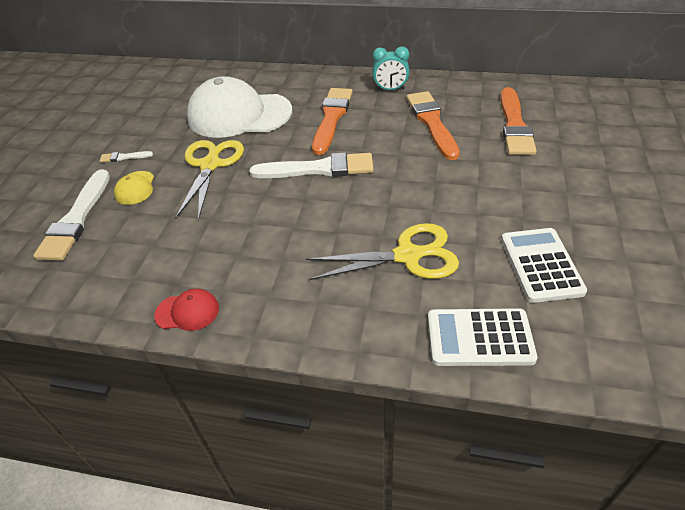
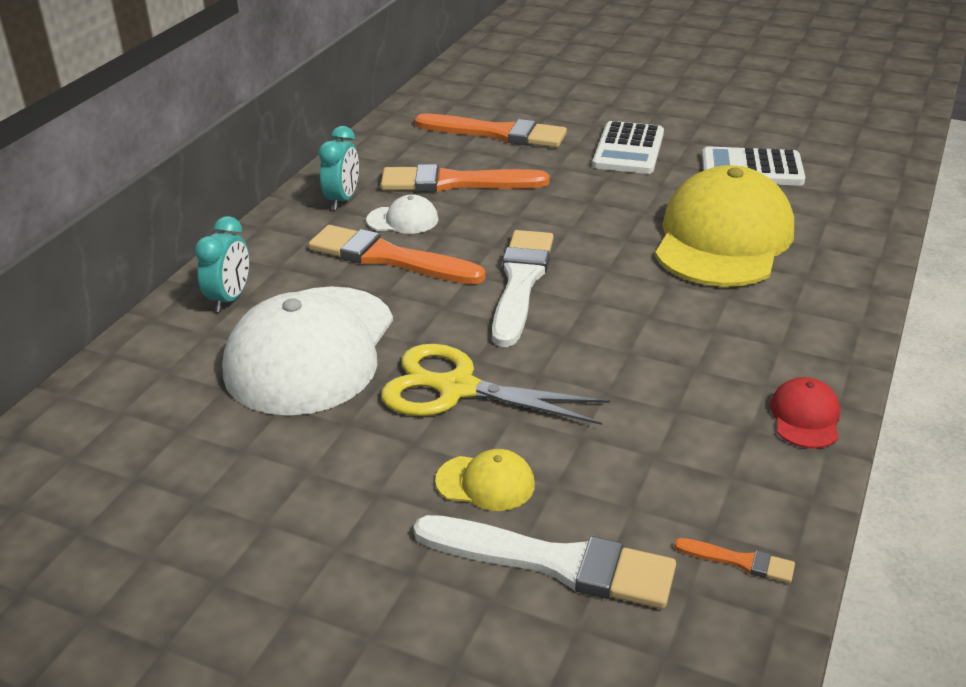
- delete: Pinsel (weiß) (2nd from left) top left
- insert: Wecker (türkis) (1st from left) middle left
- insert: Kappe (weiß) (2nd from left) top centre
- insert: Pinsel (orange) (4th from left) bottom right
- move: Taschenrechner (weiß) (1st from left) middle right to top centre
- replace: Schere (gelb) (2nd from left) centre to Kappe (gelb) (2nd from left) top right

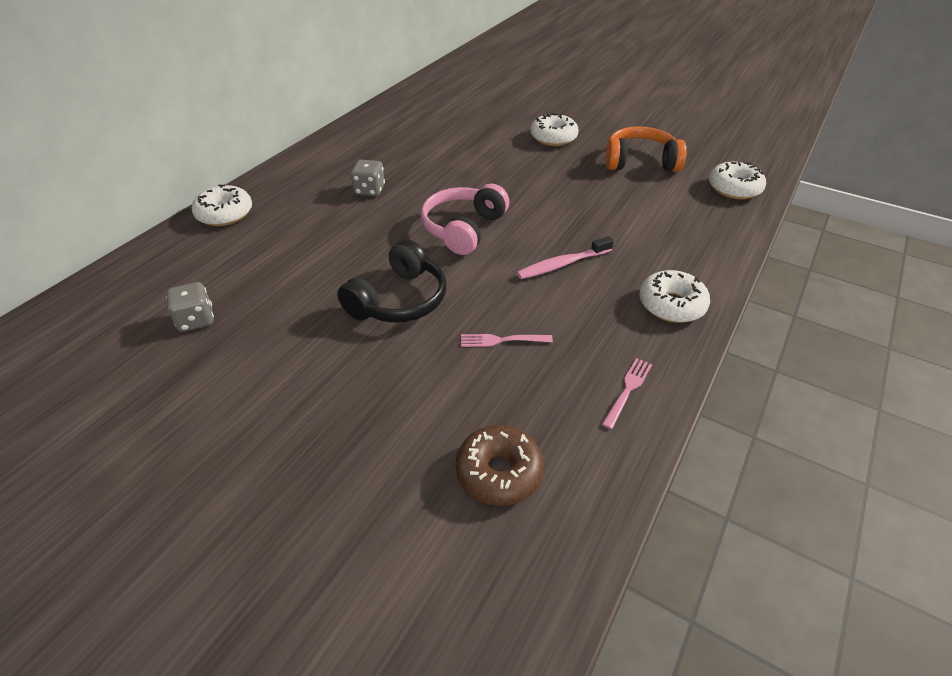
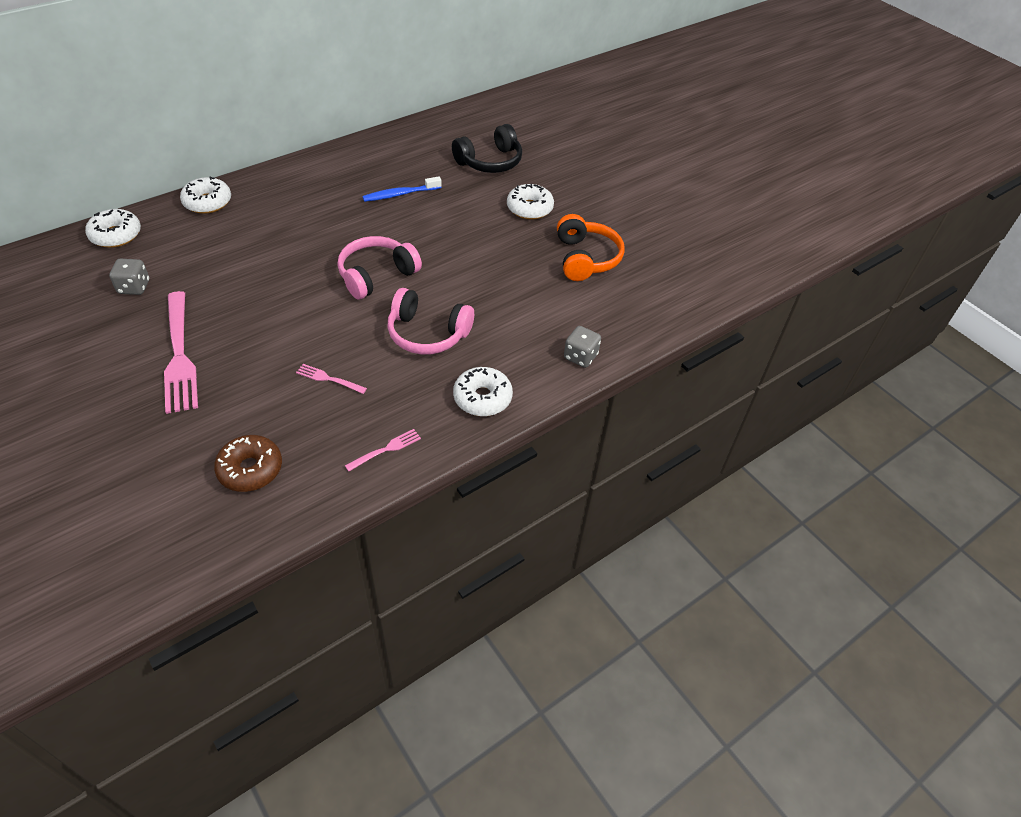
- insert: Gabel (rosa) (1st from left) middle left
- insert: Zahnbürste (blau) top centre
- move: Kopfhörer (schwarz) centre to top centre
- move: Spielwürfel (grau) (2nd from left) top centre to centre
- move: Donut (weiß) (4th from left in the first image) top right to Donut (weiß) (1st from left) top left
- replace: Zahnbürste (rosa) centre to Kopfhörer (rosa) (2nd from left) centre
- rotate: Kopfhörer (orange) top right = top centre 60 degrees clockwise

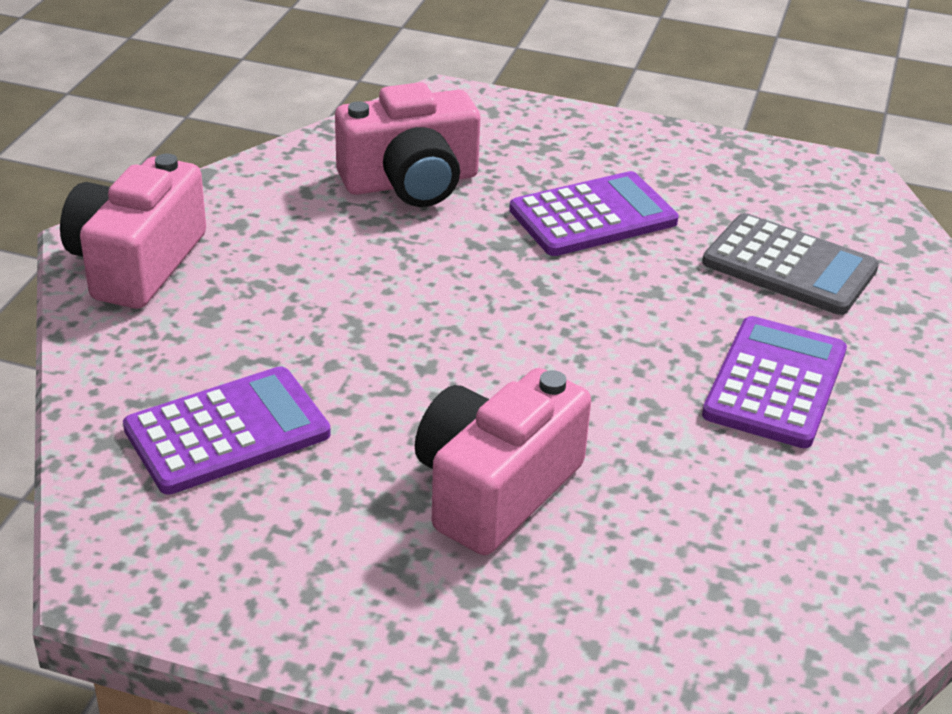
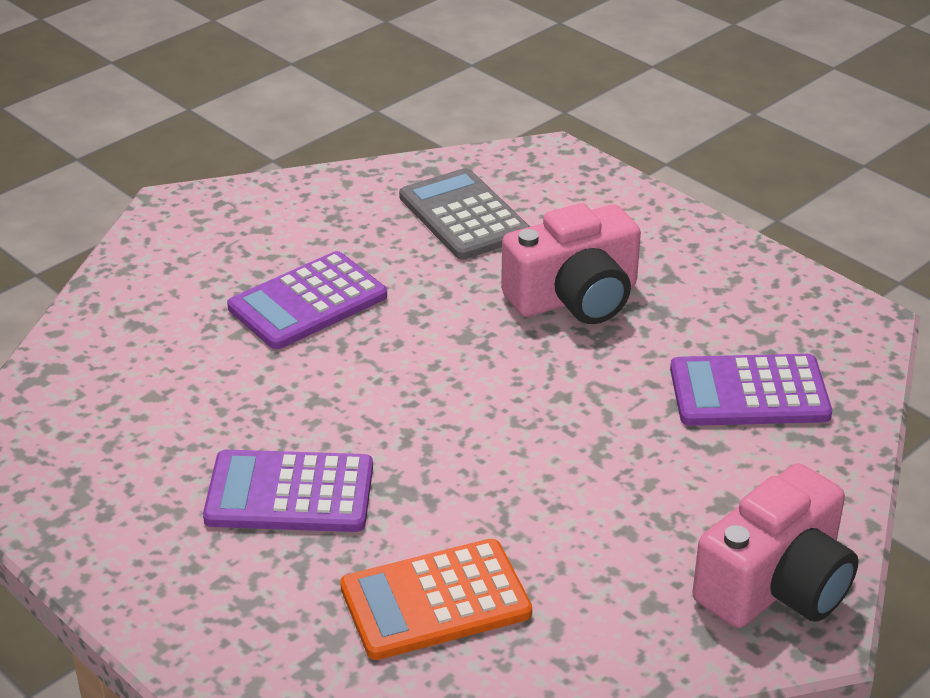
- move: Taschenrechner (grau) middle right to top centre
- replace: Kamera (rosa) (2nd from left) top centre to Taschenrechner (orange) bottom centre

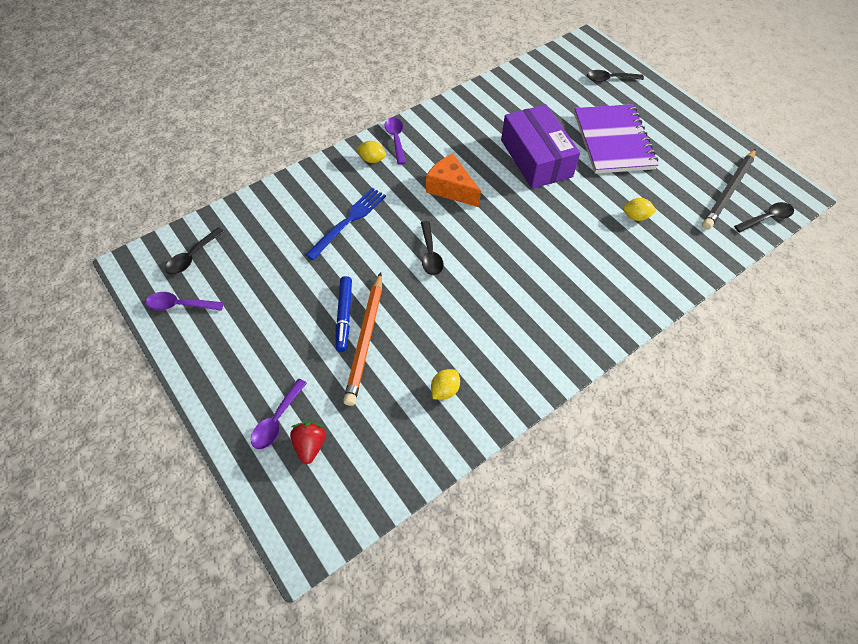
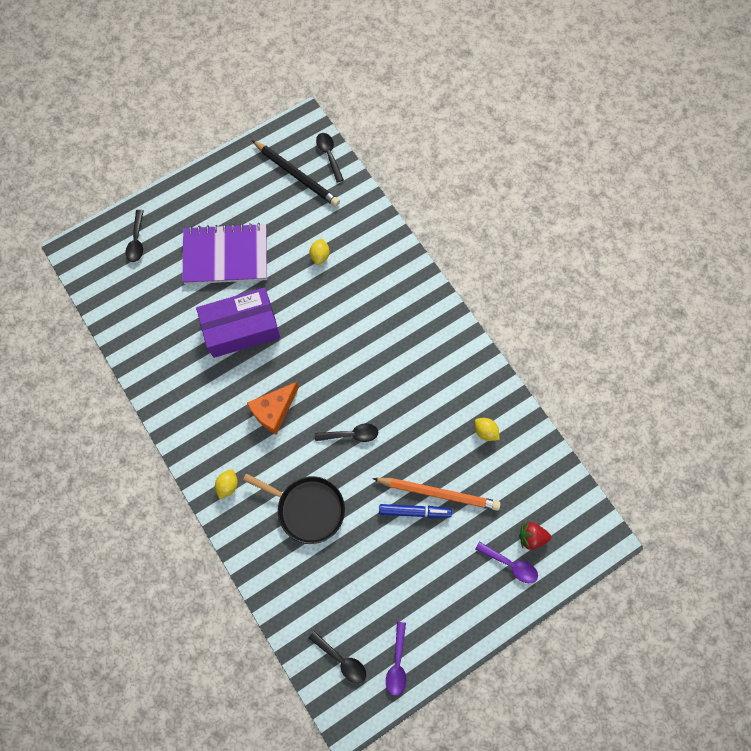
- delete: Löffel (lila) (3rd from left) top centre
- replace: Gabel (blau) centre to Pfanne (schwarz) bottom centre

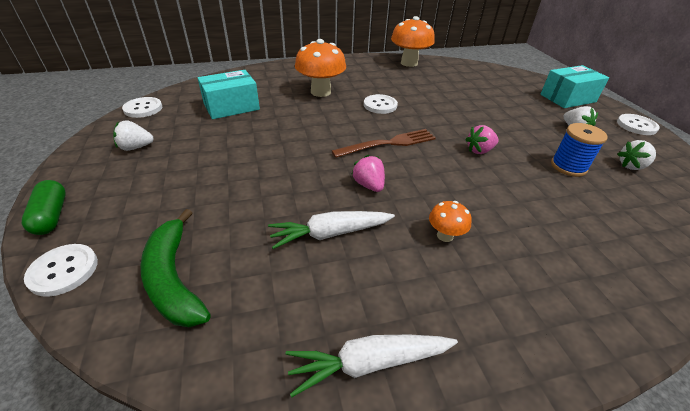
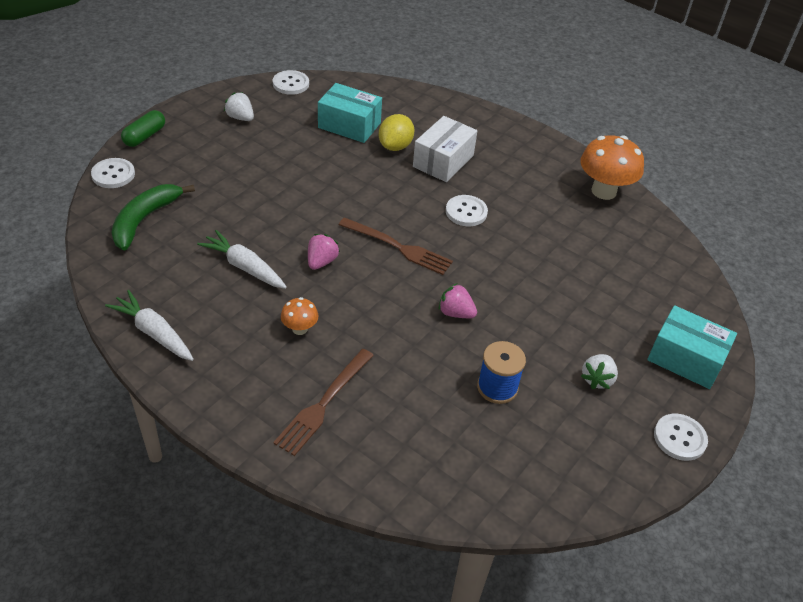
- delete: Erdbeere (weiß) (3rd from left) middle right
- insert: Gabel (braun) (1st from left) bottom centre
- insert: Zitrone (gelb) top centre
- replace: Pilz (orange) (1st from left) top centre to Schachtel (weiß) top centre

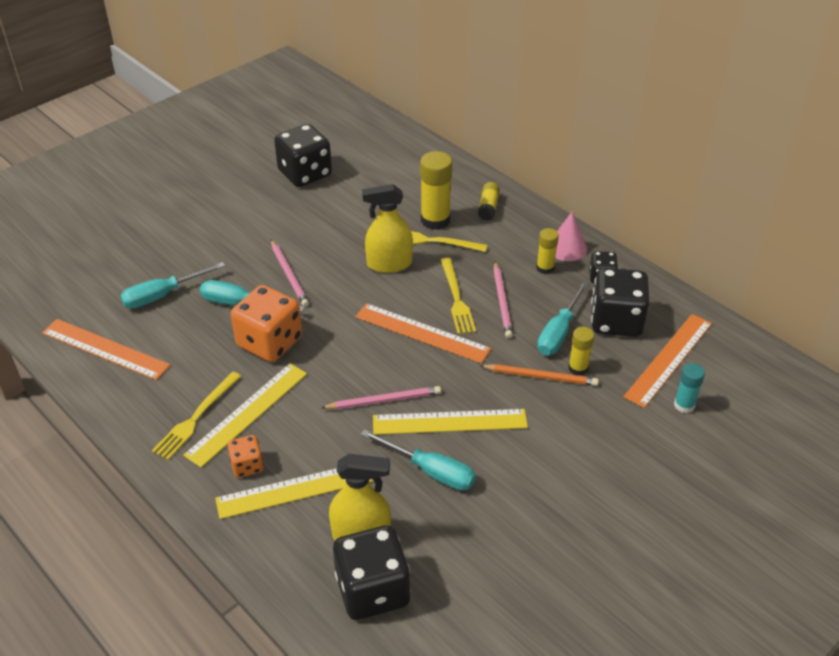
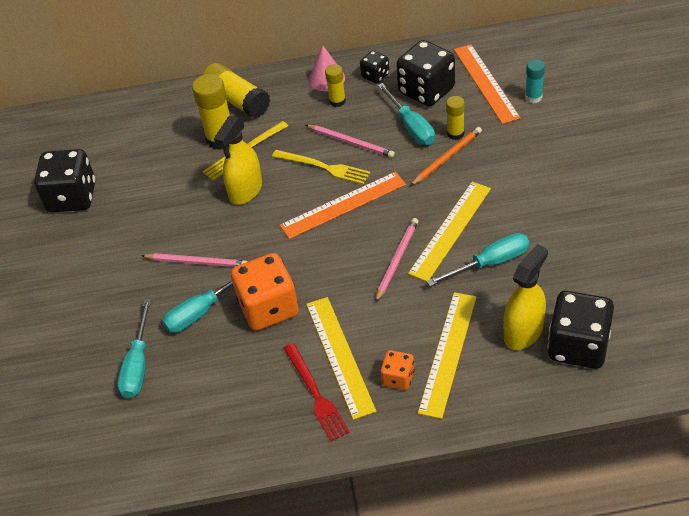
- delete: Lineal (orange) (1st from left) middle left
- recolor: Gabel (gelb) (1st from left) middle left to Gabel (rot) bottom centre
- resize: Klebestift (gelb) (2nd from left) top centre = top centre x1.73

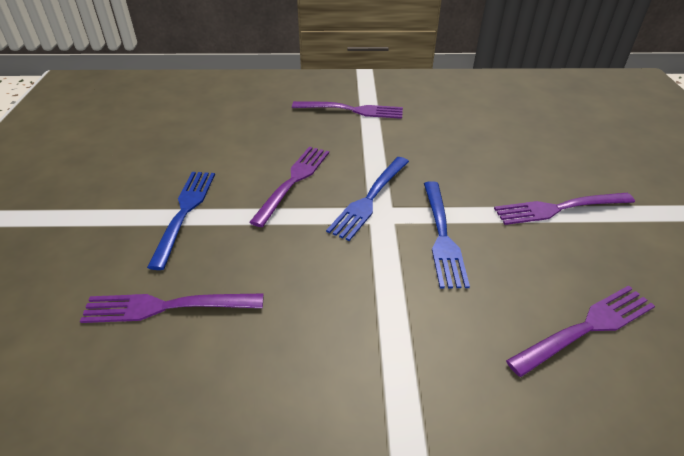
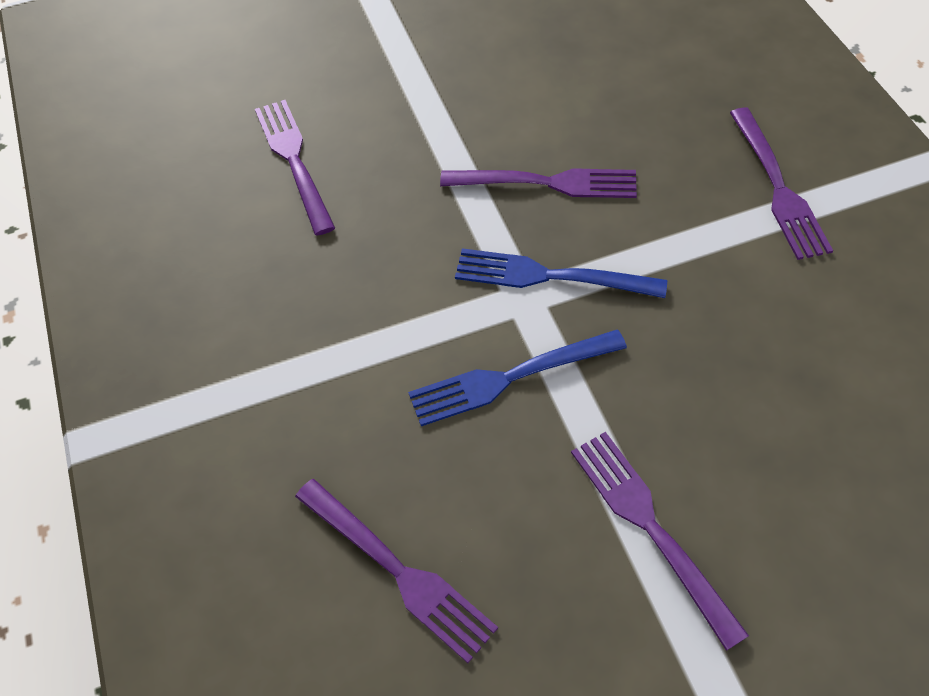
- delete: Gabel (blau) (1st from left) middle left

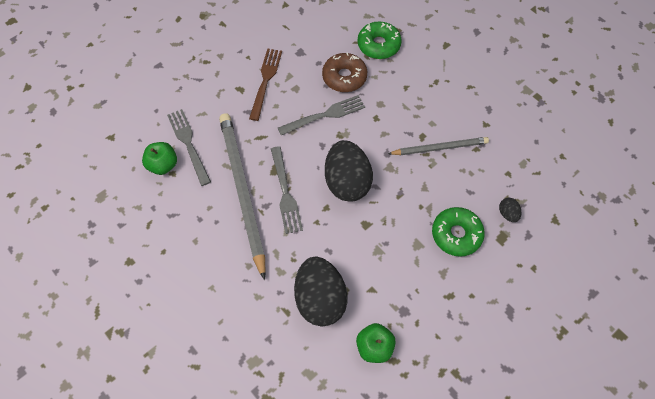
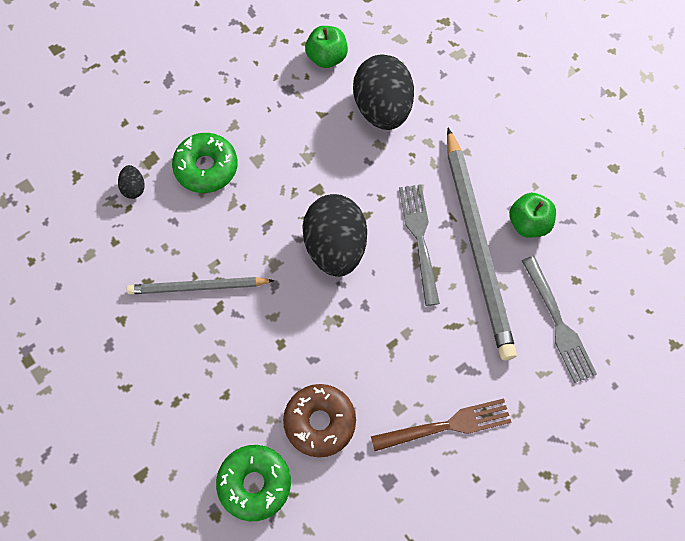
- delete: Gabel (grau) (3rd from left) top centre
- move: Apfel (grün) (1st from left in the first image) middle left to Apfel (grün) (2nd from left) middle right
- rotate: Gabel (braun) top centre = bottom centre 120 degrees counterclockwise

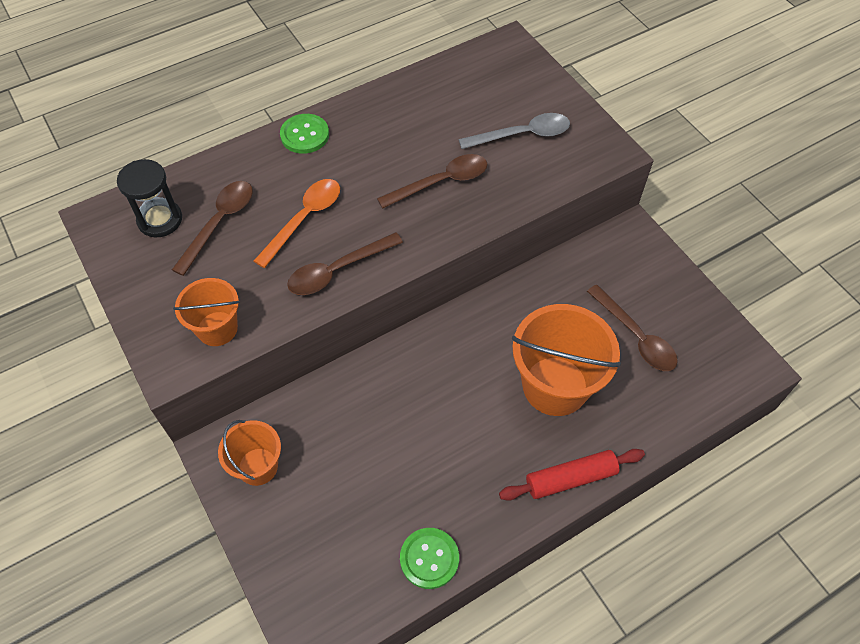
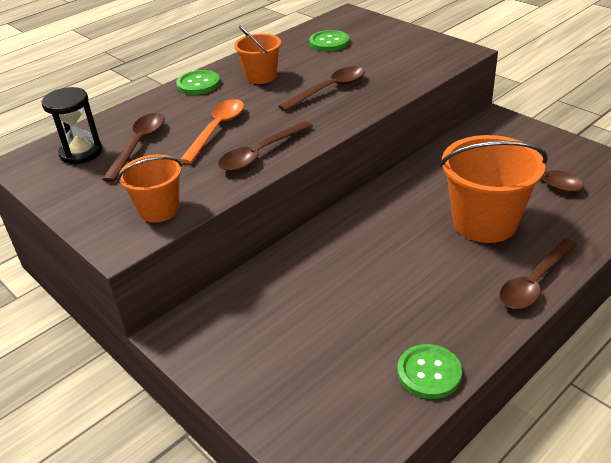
- delete: Löffel (grau) top centre
- insert: Knopf (grün) (2nd from left) top centre
- move: Eimer (orange) (2nd from left) bottom left to top centre
- replace: Nudelholz (rot) bottom centre to Löffel (braun) (4th from left) middle right

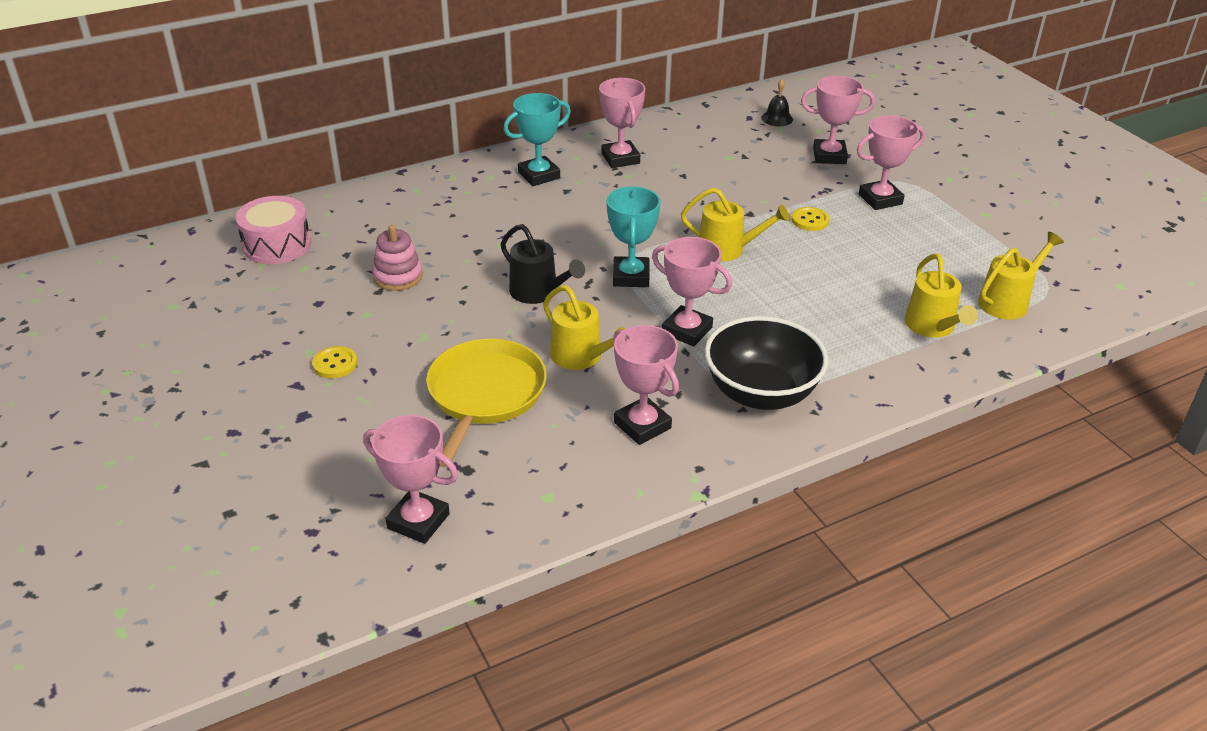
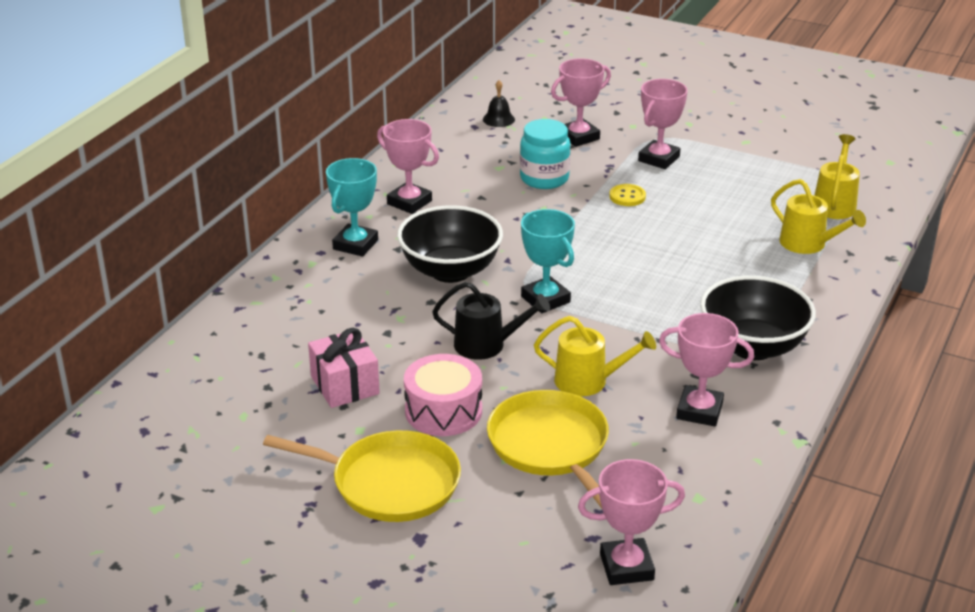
- delete: Pokal (rosa) (4th from left) centre
- delete: Gießkanne (gelb) (2nd from left) top centre
- insert: Schüssel (schwarz) (1st from left) centre
- insert: Einmachglas (türkis) top centre
- move: Trommel (rosa) top left to centre
- replace: Knopf (gelb) (1st from left) middle left to Pfanne (gelb) (1st from left) bottom centre
- replace: Stapelspielzeug (rosa) middle left to Geschenk (rosa) centre

